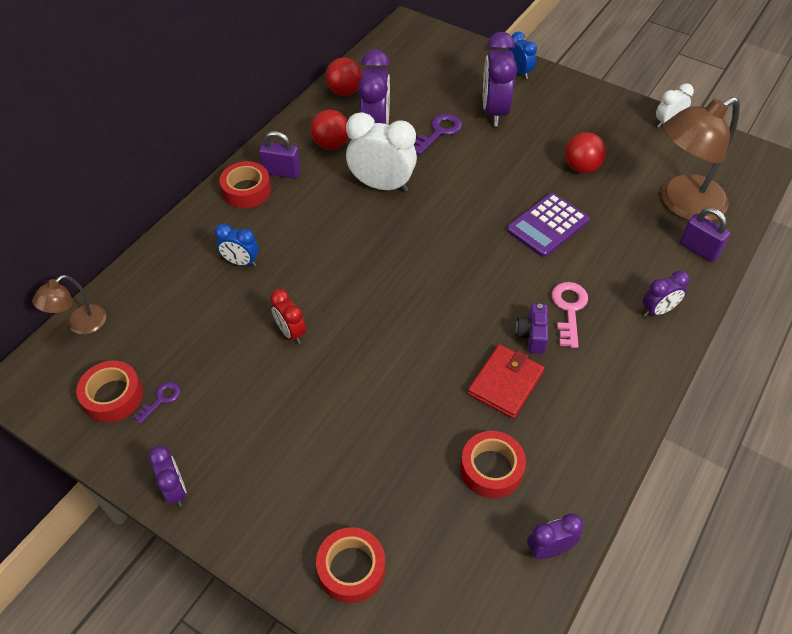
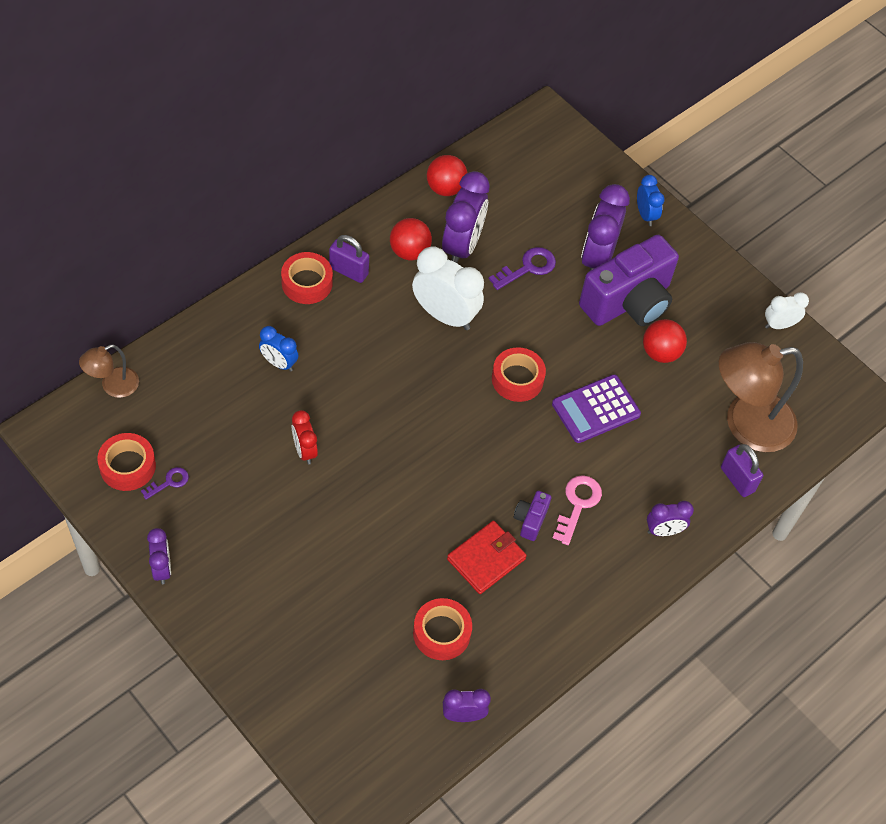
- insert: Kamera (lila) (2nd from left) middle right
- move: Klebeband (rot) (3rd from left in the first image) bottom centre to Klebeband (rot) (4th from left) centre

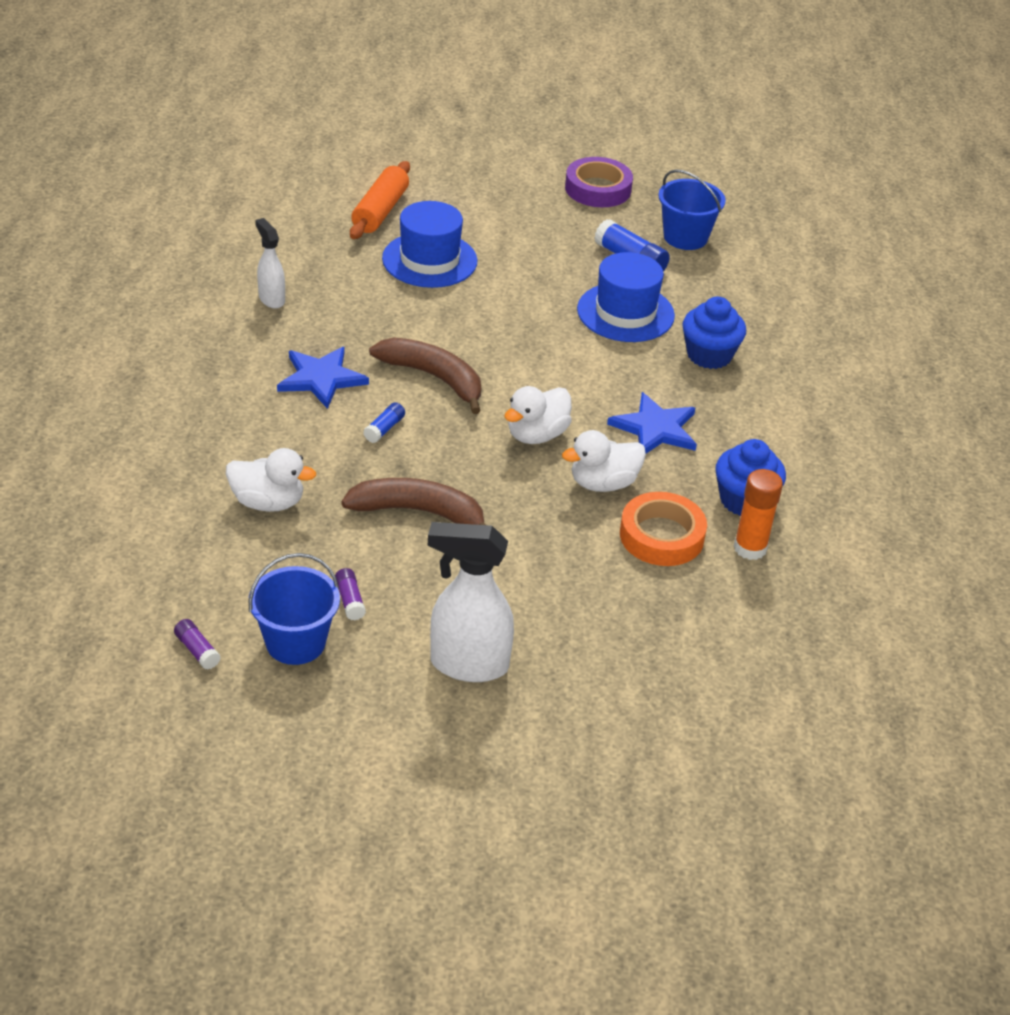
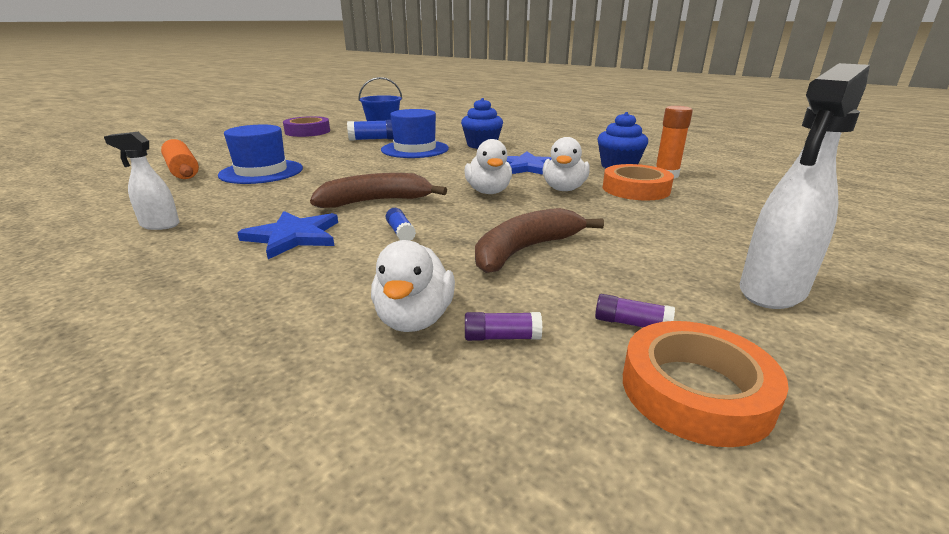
- move: Klebestift (lila) (1st from left) middle left to centre
- replace: Eimer (blau) (1st from left) middle left to Klebeband (orange) (2nd from left) bottom right
- rotate: Ente (weiß) (1st from left) middle left = centre 135 degrees clockwise

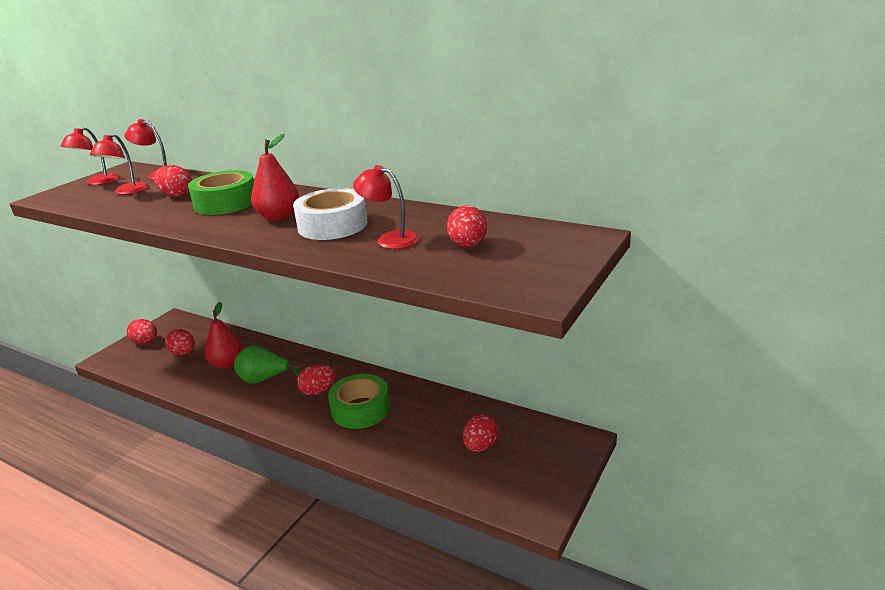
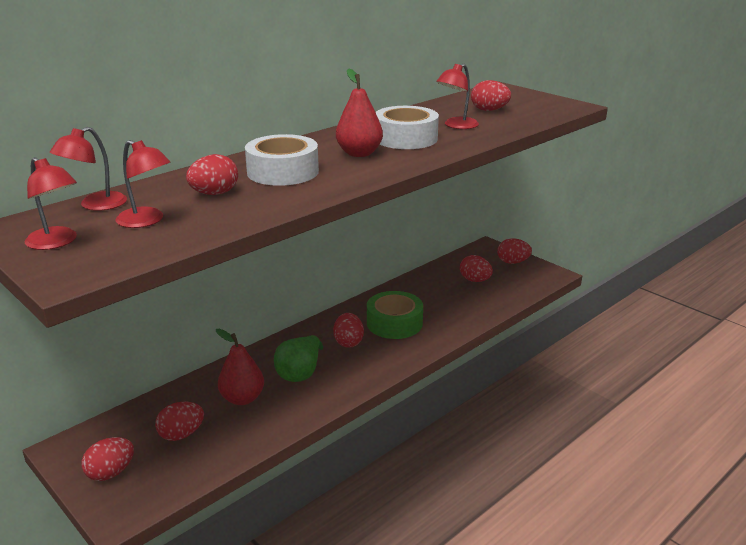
- insert: Ei (rot) (7th from left) middle right
- recolor: Klebeband (grün) (1st from left) top left to Klebeband (weiß) (1st from left) top centre

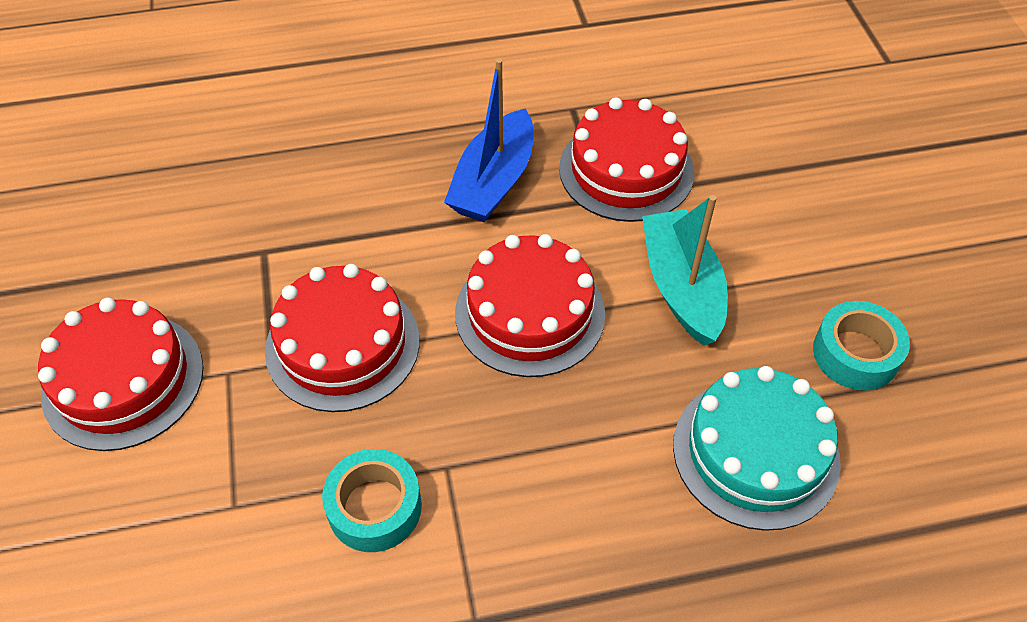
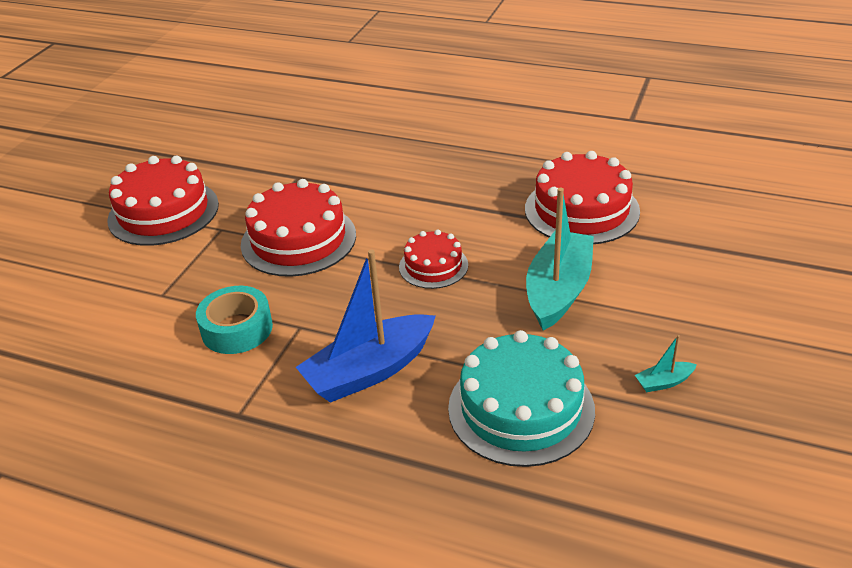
- move: Boot (blau) top centre to centre
- replace: Klebeband (türkis) (2nd from left) middle right to Boot (türkis) (2nd from left) middle right
- resize: Kuchen (rot) (3rd from left) centre = centre x0.57

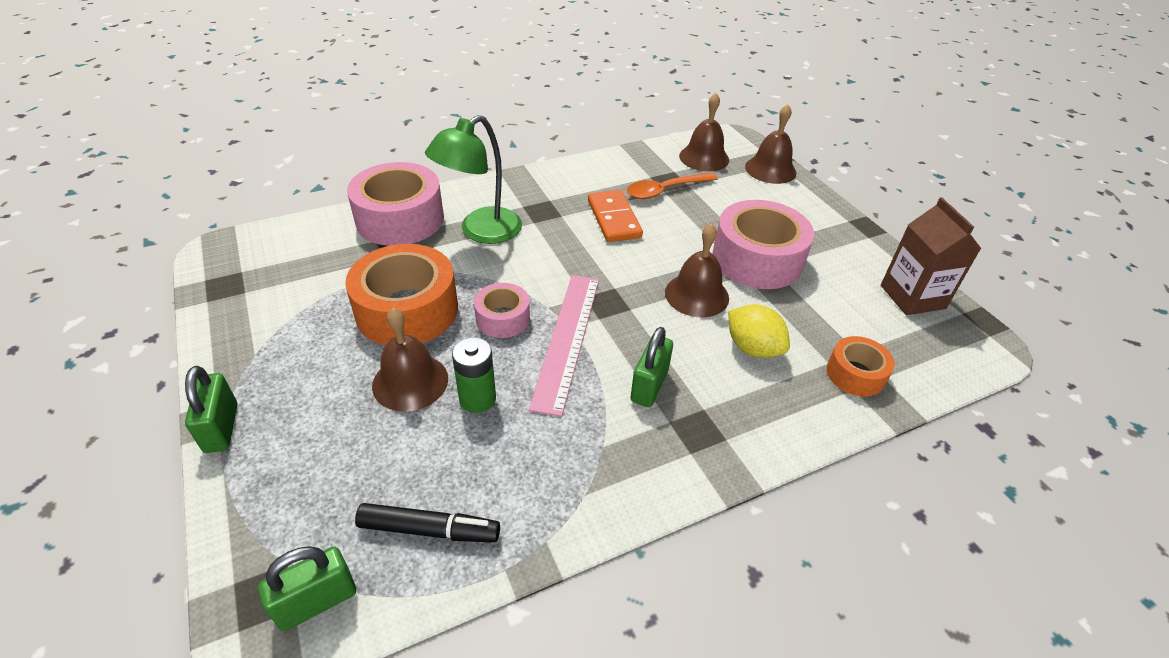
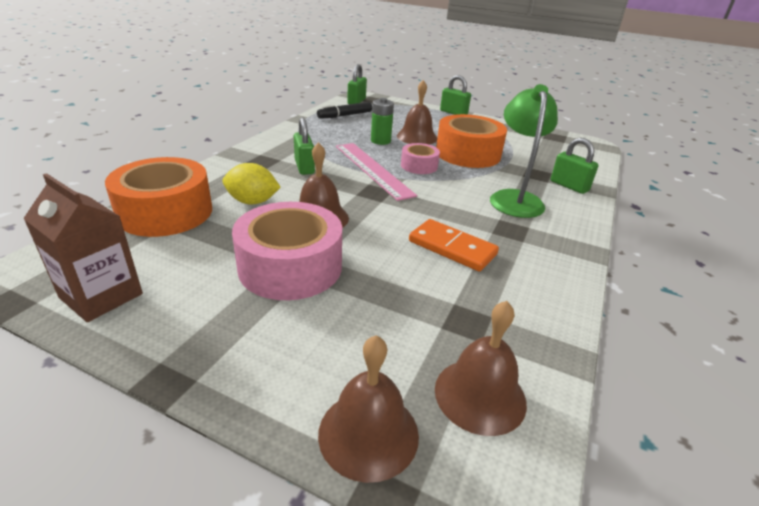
- delete: Löffel (orange) top centre
- replace: Klebeband (rosa) (1st from left) top centre to Vorhängeschloss (grün) (4th from left) top right
- resize: Klebeband (orange) (2nd from left in the first image) middle right = middle left x1.88

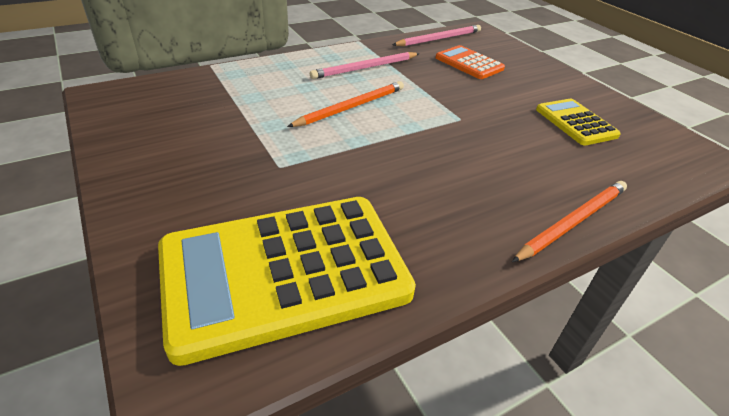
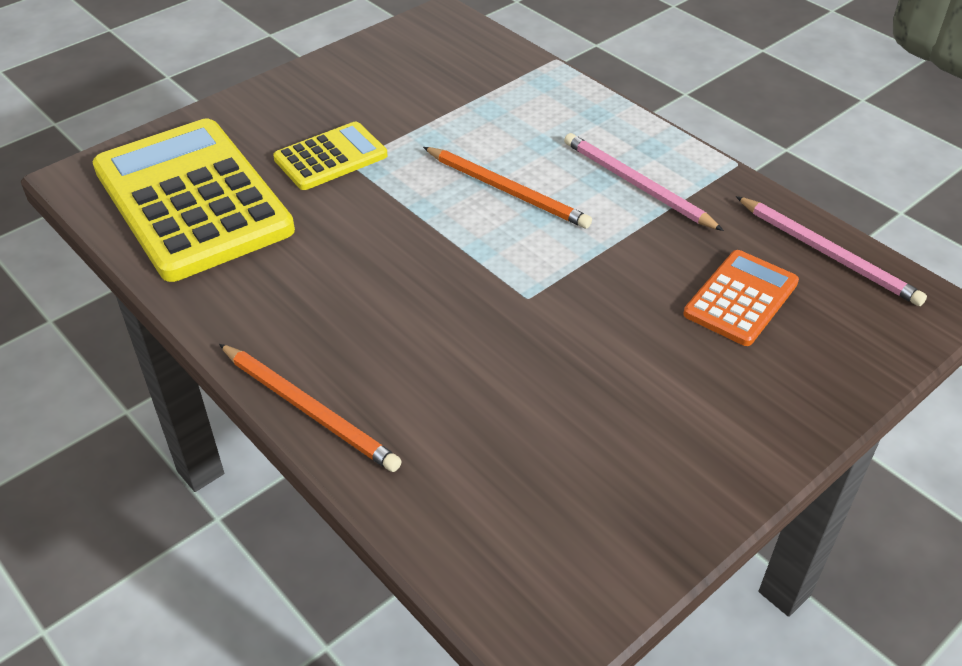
- move: Taschenrechner (gelb) (2nd from left) top right to top centre

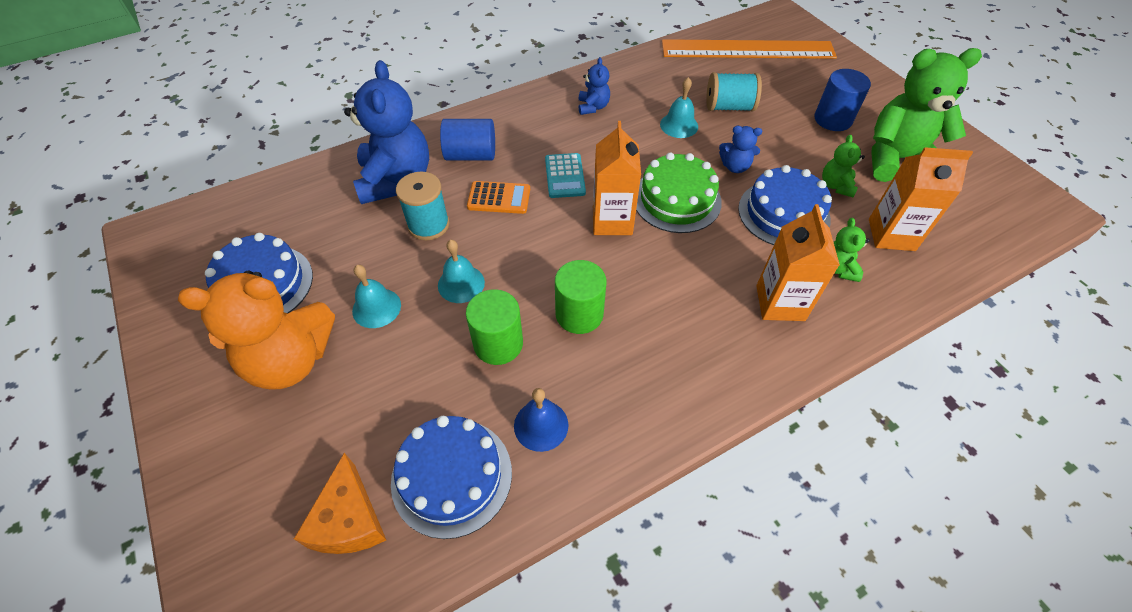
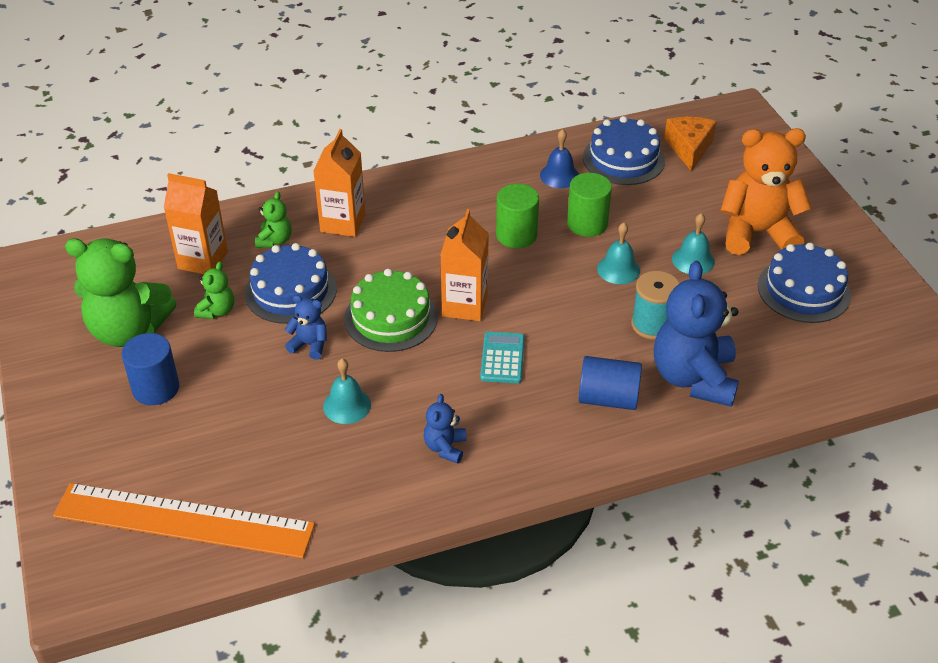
- delete: Taschenrechner (orange) top centre
- delete: Garnrolle (türkis) (2nd from left) top centre

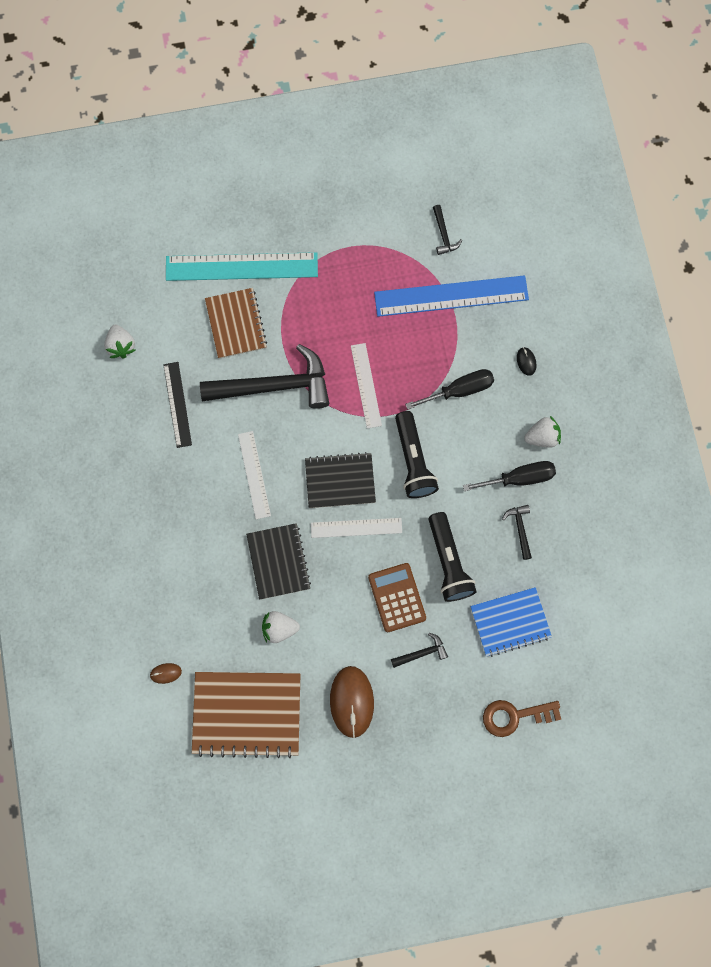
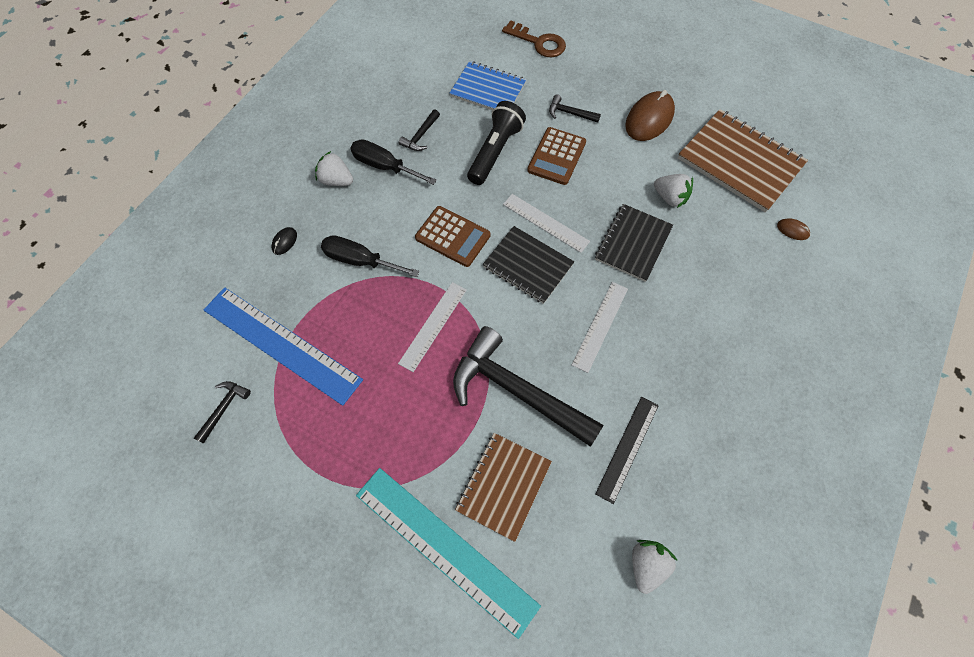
- replace: Taschenlampe (schwarz) (1st from left) centre to Taschenrechner (braun) (1st from left) centre

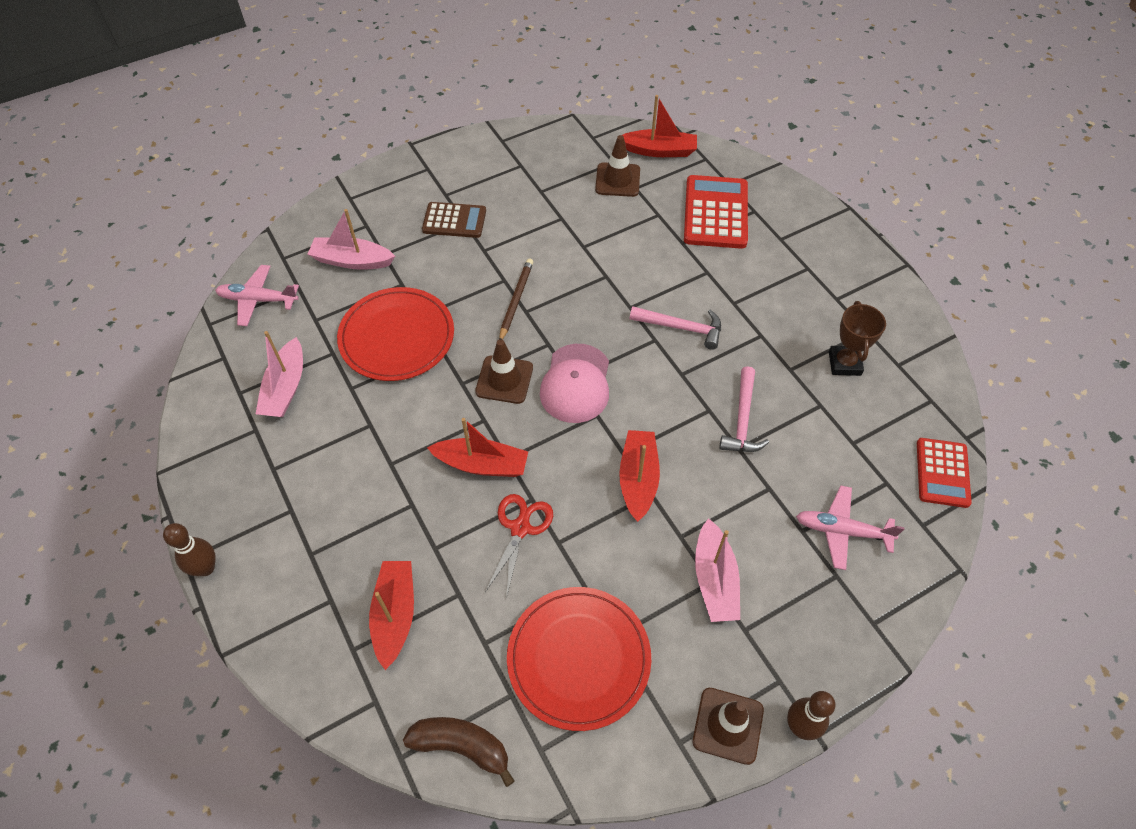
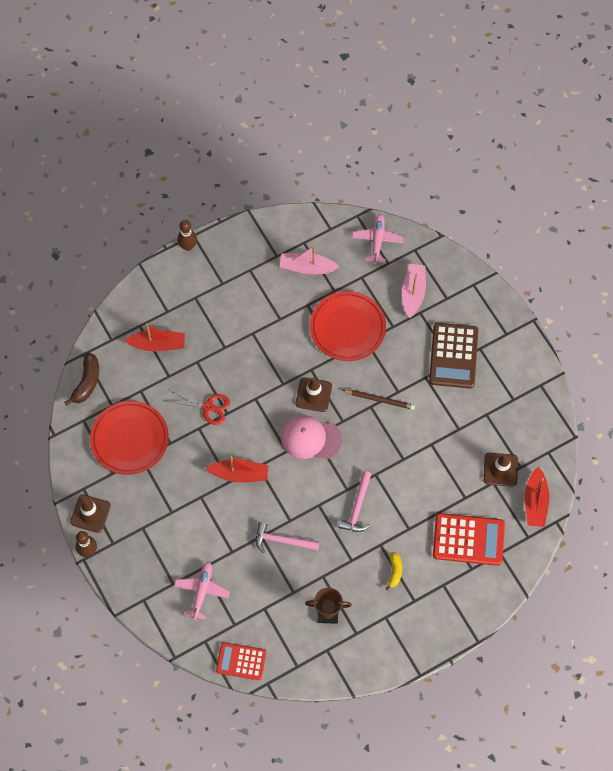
- delete: Boot (rot) (2nd from left) centre
- delete: Boot (rosa) (3rd from left) bottom centre
- insert: Banane (gelb) bottom centre
- resize: Taschenrechner (braun) top centre = middle right x1.54

